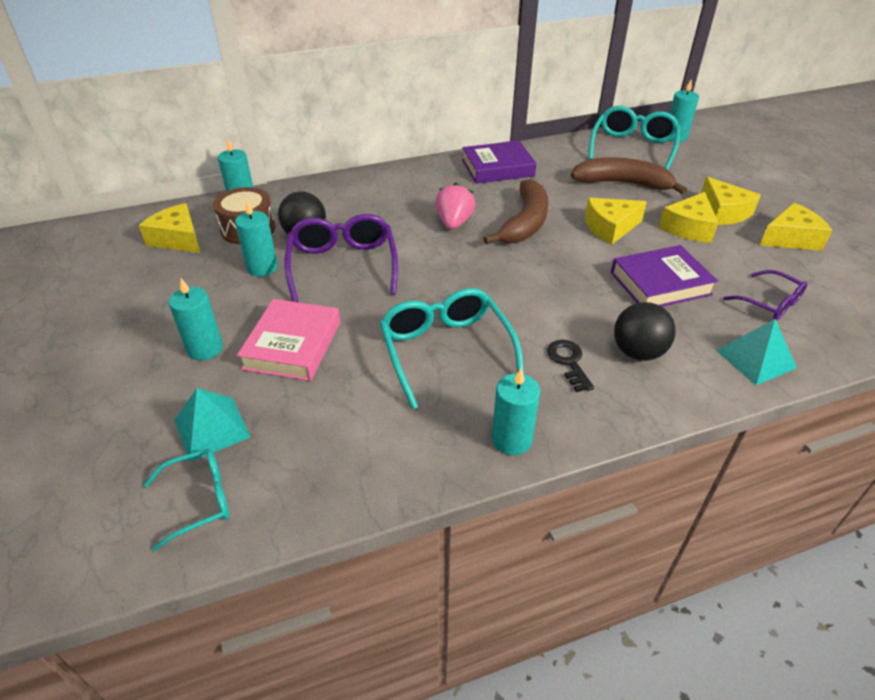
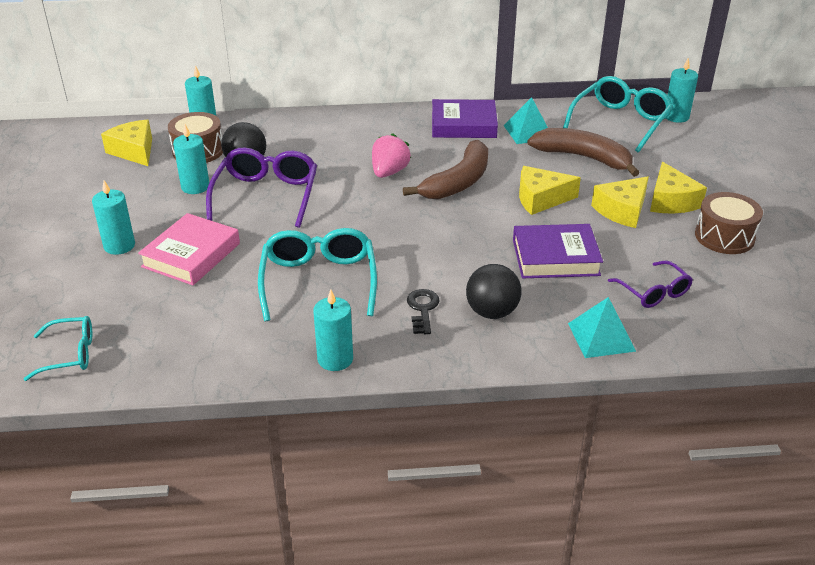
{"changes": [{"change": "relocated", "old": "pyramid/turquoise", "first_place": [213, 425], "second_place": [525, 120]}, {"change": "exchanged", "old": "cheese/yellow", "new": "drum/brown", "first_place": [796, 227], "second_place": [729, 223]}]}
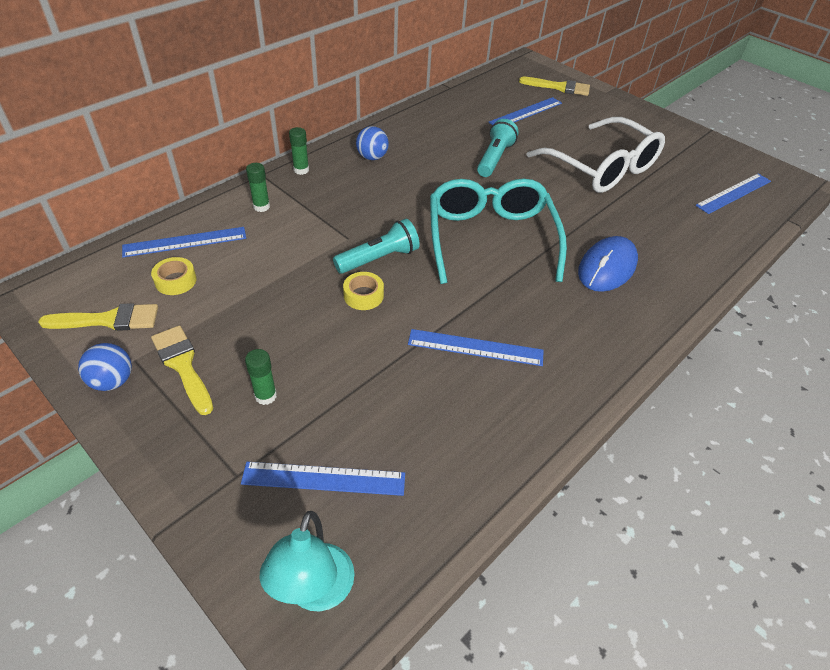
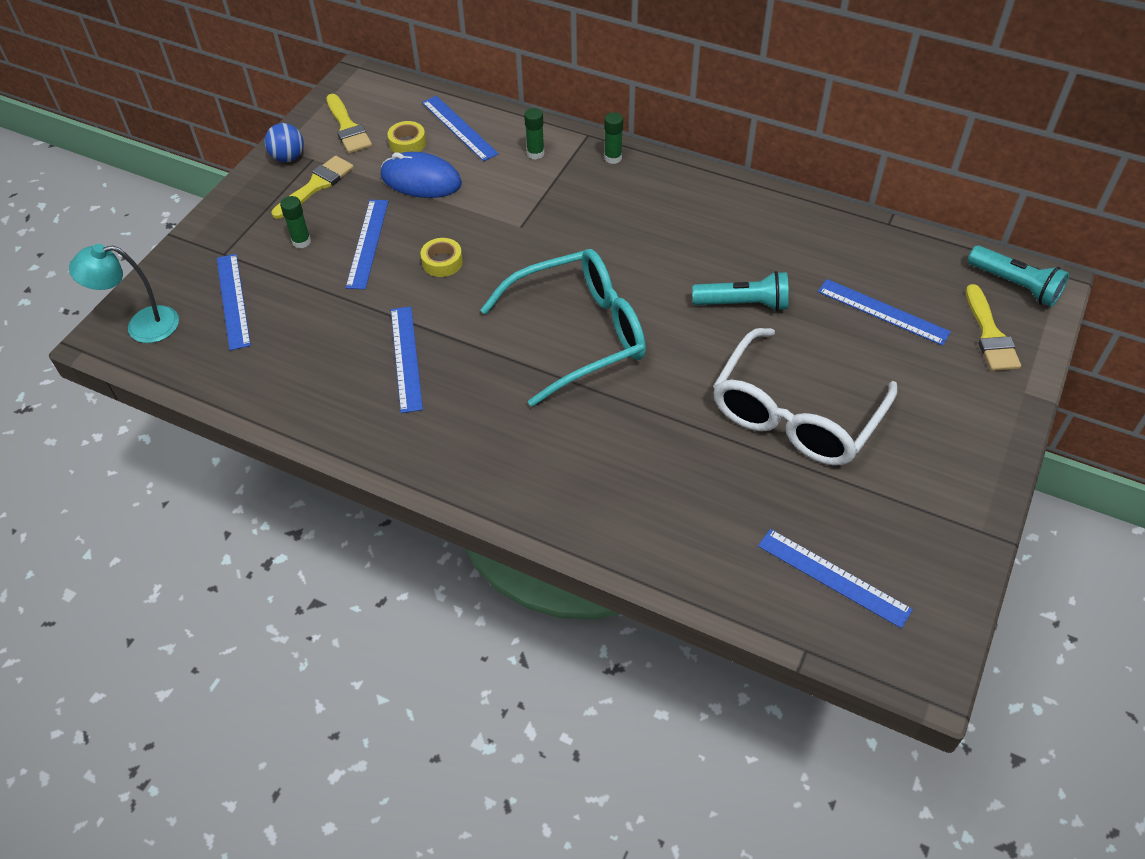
{"changes": [{"change": "appeared", "new": "ruler/blue", "second_place": [367, 244]}, {"change": "relocated", "old": "mouse/blue", "first_place": [608, 264], "second_place": [421, 175]}, {"change": "relocated", "old": "flashlight/turquoise", "first_place": [376, 246], "second_place": [1018, 276]}, {"change": "missing", "old": "ball/blue", "first_place": [372, 143]}]}
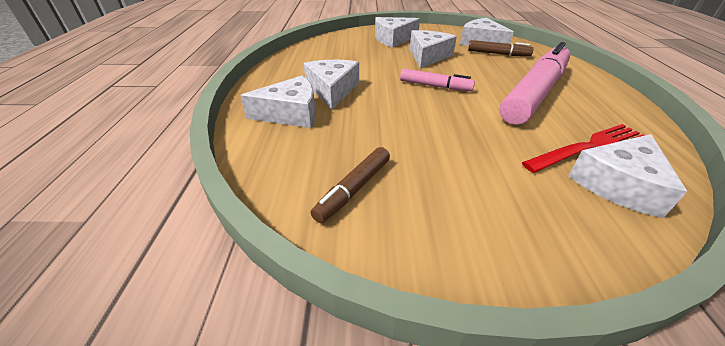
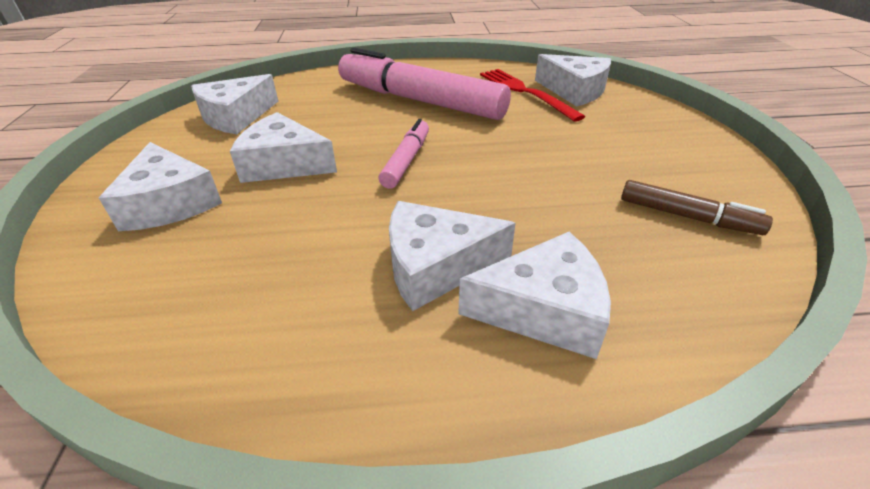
{"changes": [{"change": "spun", "old": "cheese/white", "first_place": [278, 102], "second_place": [534, 295], "degrees": 105}, {"change": "missing", "old": "marker/brown", "first_place": [501, 48]}]}
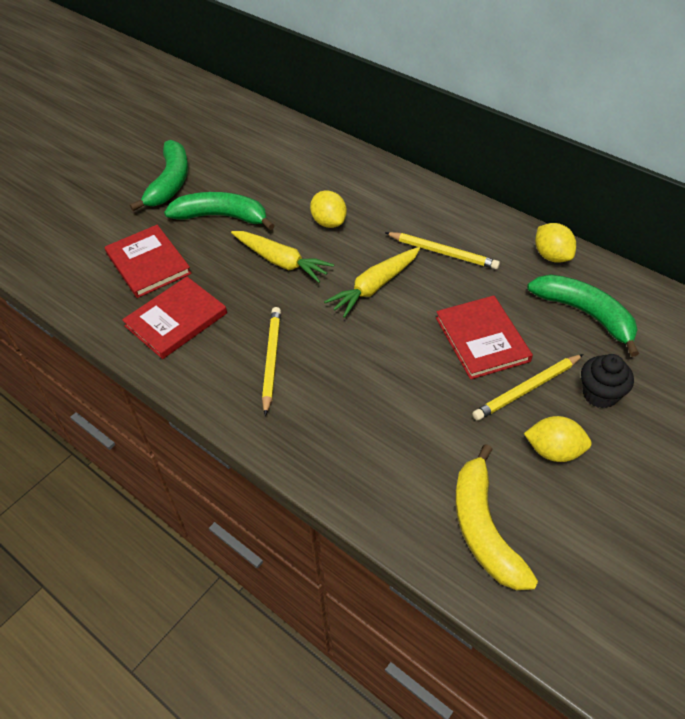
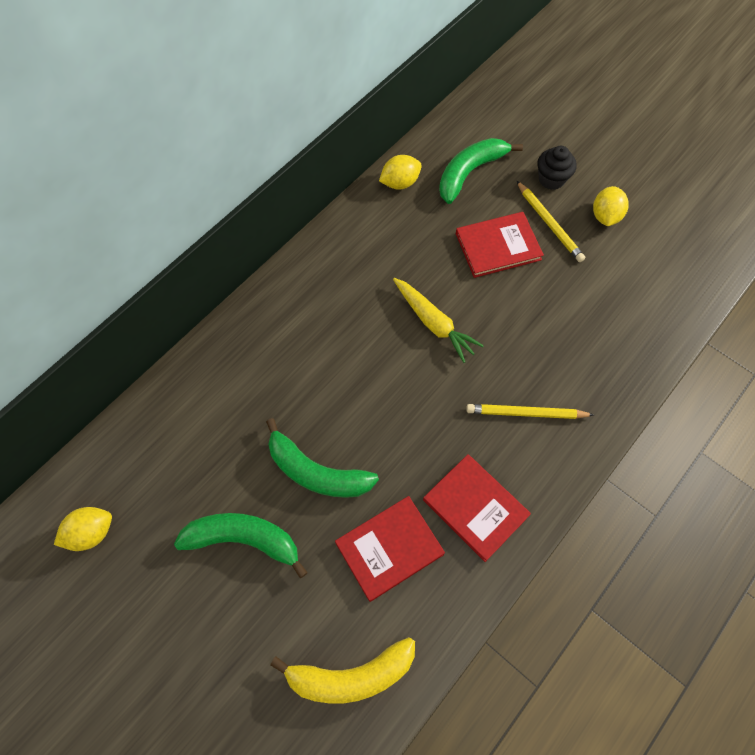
{"changes": [{"change": "relocated", "old": "lemon/yellow", "first_place": [328, 209], "second_place": [83, 529]}, {"change": "spun", "old": "banana/green", "first_place": [219, 211], "second_place": [322, 458], "degrees": -75}, {"change": "relocated", "old": "banana/yellow", "first_place": [497, 517], "second_place": [342, 670]}, {"change": "missing", "old": "carrot/yellow", "first_place": [282, 257]}, {"change": "missing", "old": "pencil/yellow", "first_place": [442, 250]}]}
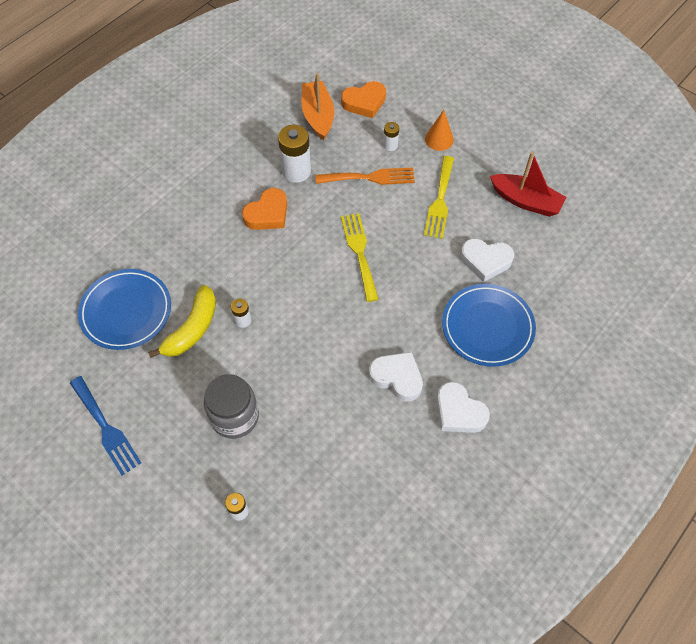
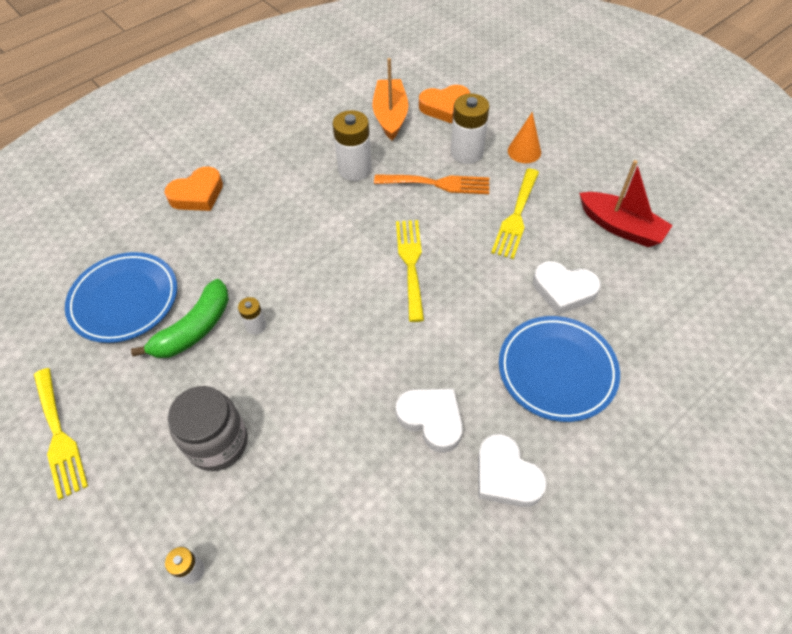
{"changes": [{"change": "colour", "old": "fork/blue", "new": "fork/yellow", "first_place": [106, 426], "second_place": [61, 434]}, {"change": "colour", "old": "banana/yellow", "new": "banana/green", "first_place": [182, 321], "second_place": [180, 318]}, {"change": "relocated", "old": "heart/orange", "first_place": [264, 209], "second_place": [193, 189]}, {"change": "size", "old": "battery/white", "first_place": [391, 136], "second_place": [470, 128], "factor": 1.93}]}
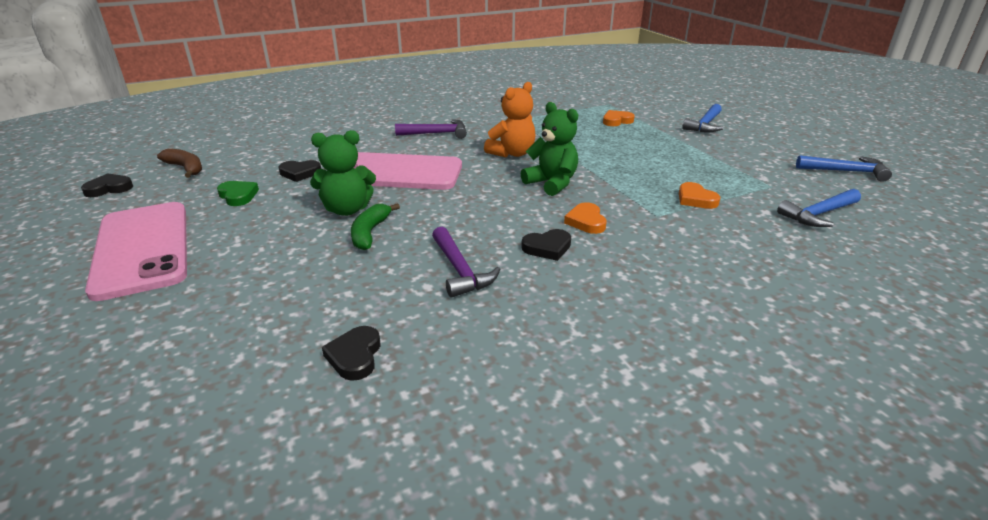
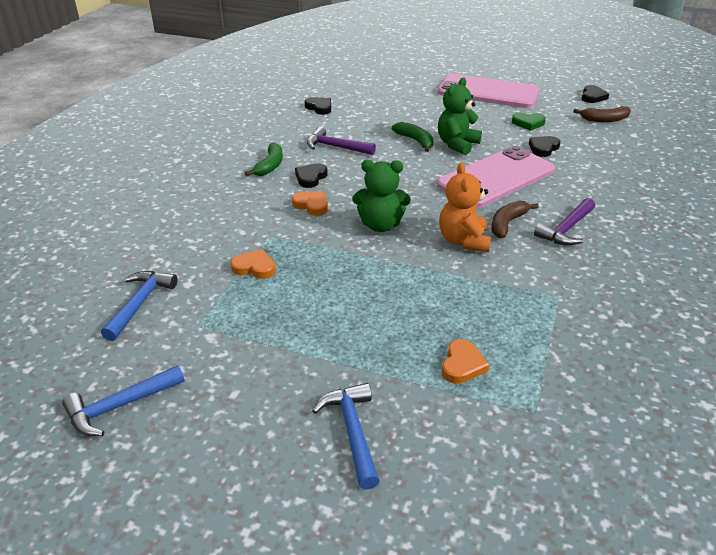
{"changes": [{"change": "appeared", "new": "banana/green", "second_place": [264, 159]}, {"change": "appeared", "new": "banana/brown", "second_place": [515, 219]}]}
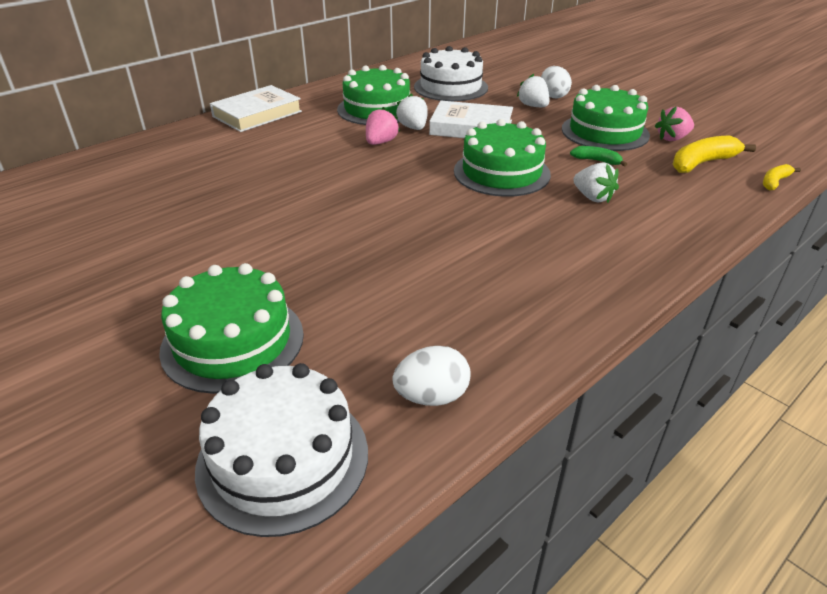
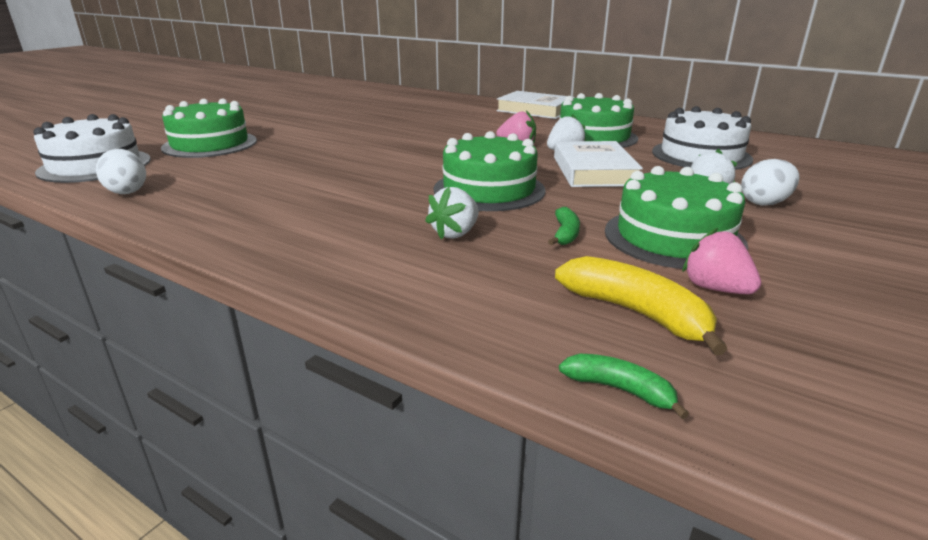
{"changes": [{"change": "colour", "old": "banana/yellow", "new": "banana/green", "first_place": [782, 177], "second_place": [624, 386]}]}
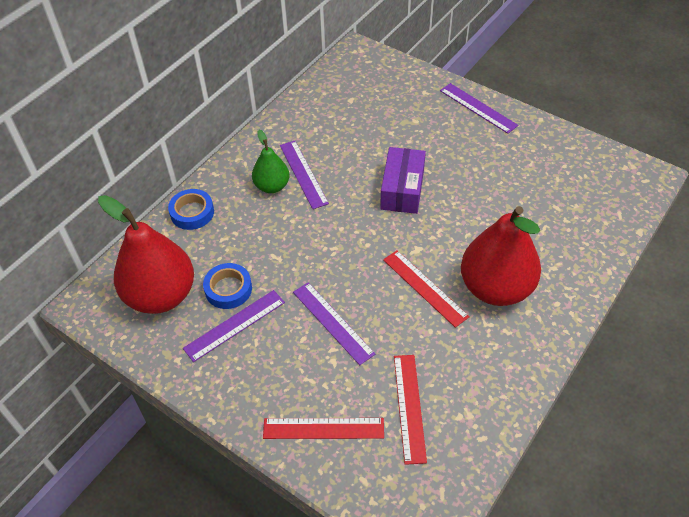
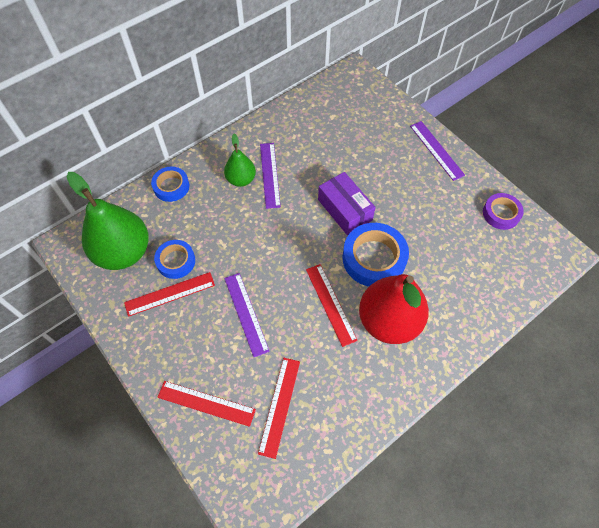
{"changes": [{"change": "colour", "old": "pear/red", "new": "pear/green", "first_place": [146, 254], "second_place": [108, 221]}, {"change": "colour", "old": "ruler/purple", "new": "ruler/red", "first_place": [234, 326], "second_place": [169, 294]}, {"change": "spun", "old": "box/purple", "first_place": [403, 180], "second_place": [347, 203], "degrees": -60}, {"change": "appeared", "new": "tape/blue", "second_place": [375, 255]}, {"change": "appeared", "new": "tape/purple", "second_place": [503, 211]}]}
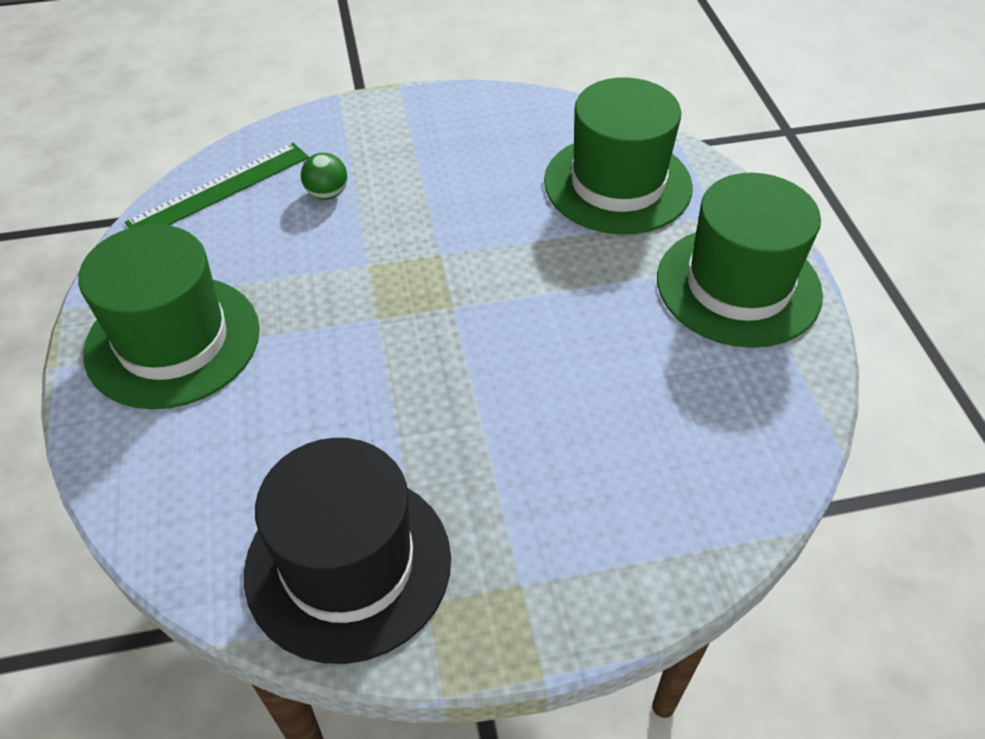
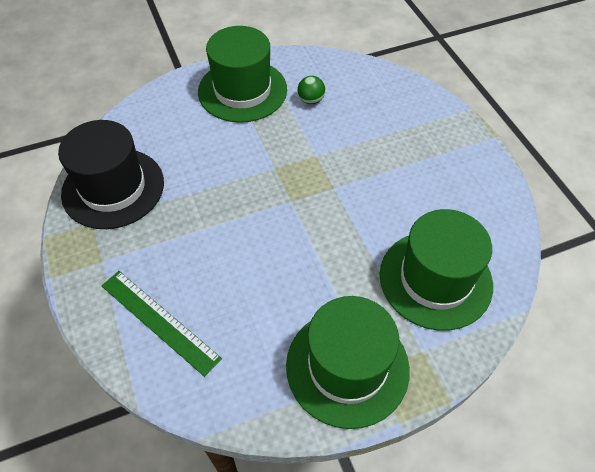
{"changes": [{"change": "relocated", "old": "ruler/green", "first_place": [217, 185], "second_place": [161, 324]}, {"change": "relocated", "old": "ball/green", "first_place": [324, 176], "second_place": [311, 90]}]}
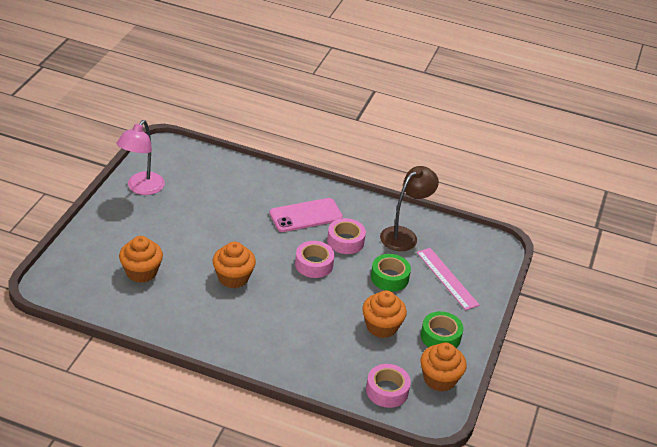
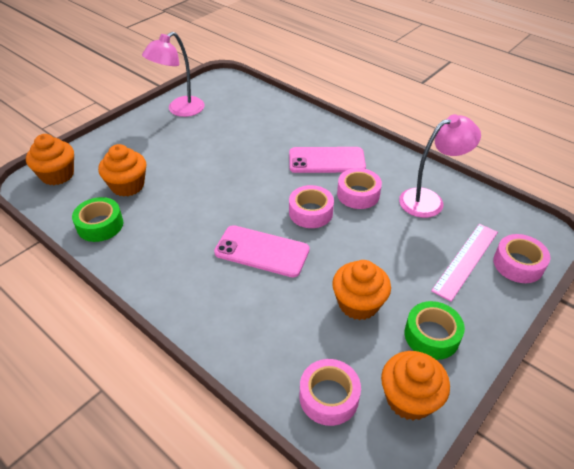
{"changes": [{"change": "relocated", "old": "cupcake/orange", "first_place": [234, 265], "second_place": [50, 159]}, {"change": "relocated", "old": "tape/green", "first_place": [391, 272], "second_place": [97, 219]}, {"change": "appeared", "new": "phone/pink", "second_place": [262, 251]}, {"change": "colour", "old": "lamp/brown", "new": "lamp/pink", "first_place": [409, 208], "second_place": [440, 166]}, {"change": "spun", "old": "ruler/pink", "first_place": [448, 279], "second_place": [464, 263], "degrees": 45}, {"change": "appeared", "new": "tape/pink", "second_place": [521, 258]}]}
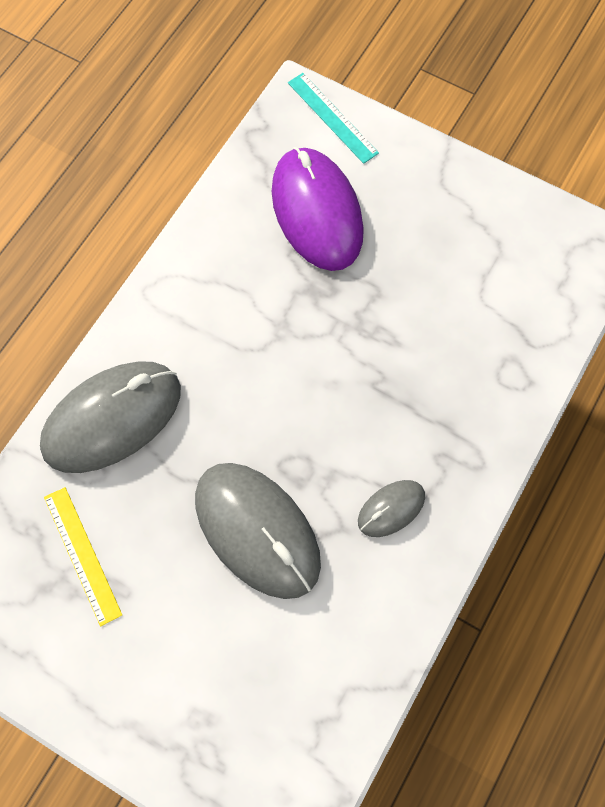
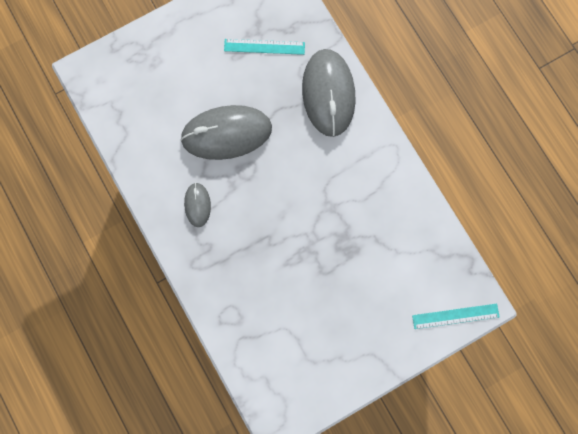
{"changes": [{"change": "colour", "old": "ruler/yellow", "new": "ruler/turquoise", "first_place": [83, 556], "second_place": [264, 47]}, {"change": "missing", "old": "mouse/purple", "first_place": [318, 209]}]}
